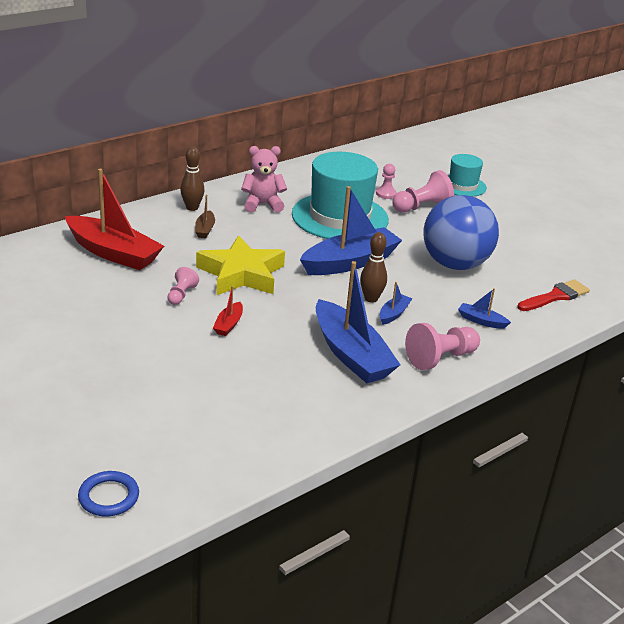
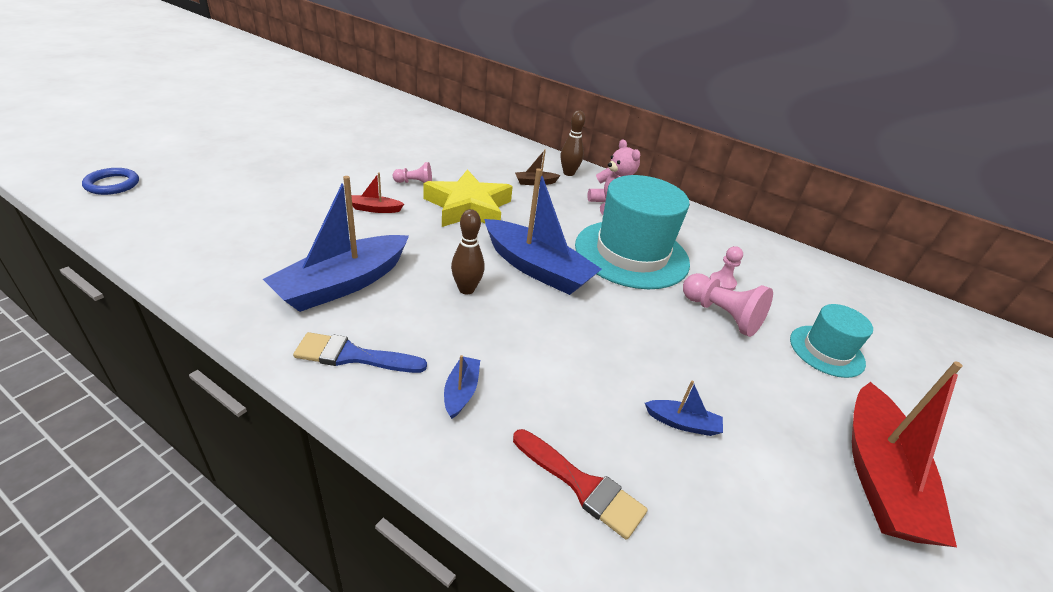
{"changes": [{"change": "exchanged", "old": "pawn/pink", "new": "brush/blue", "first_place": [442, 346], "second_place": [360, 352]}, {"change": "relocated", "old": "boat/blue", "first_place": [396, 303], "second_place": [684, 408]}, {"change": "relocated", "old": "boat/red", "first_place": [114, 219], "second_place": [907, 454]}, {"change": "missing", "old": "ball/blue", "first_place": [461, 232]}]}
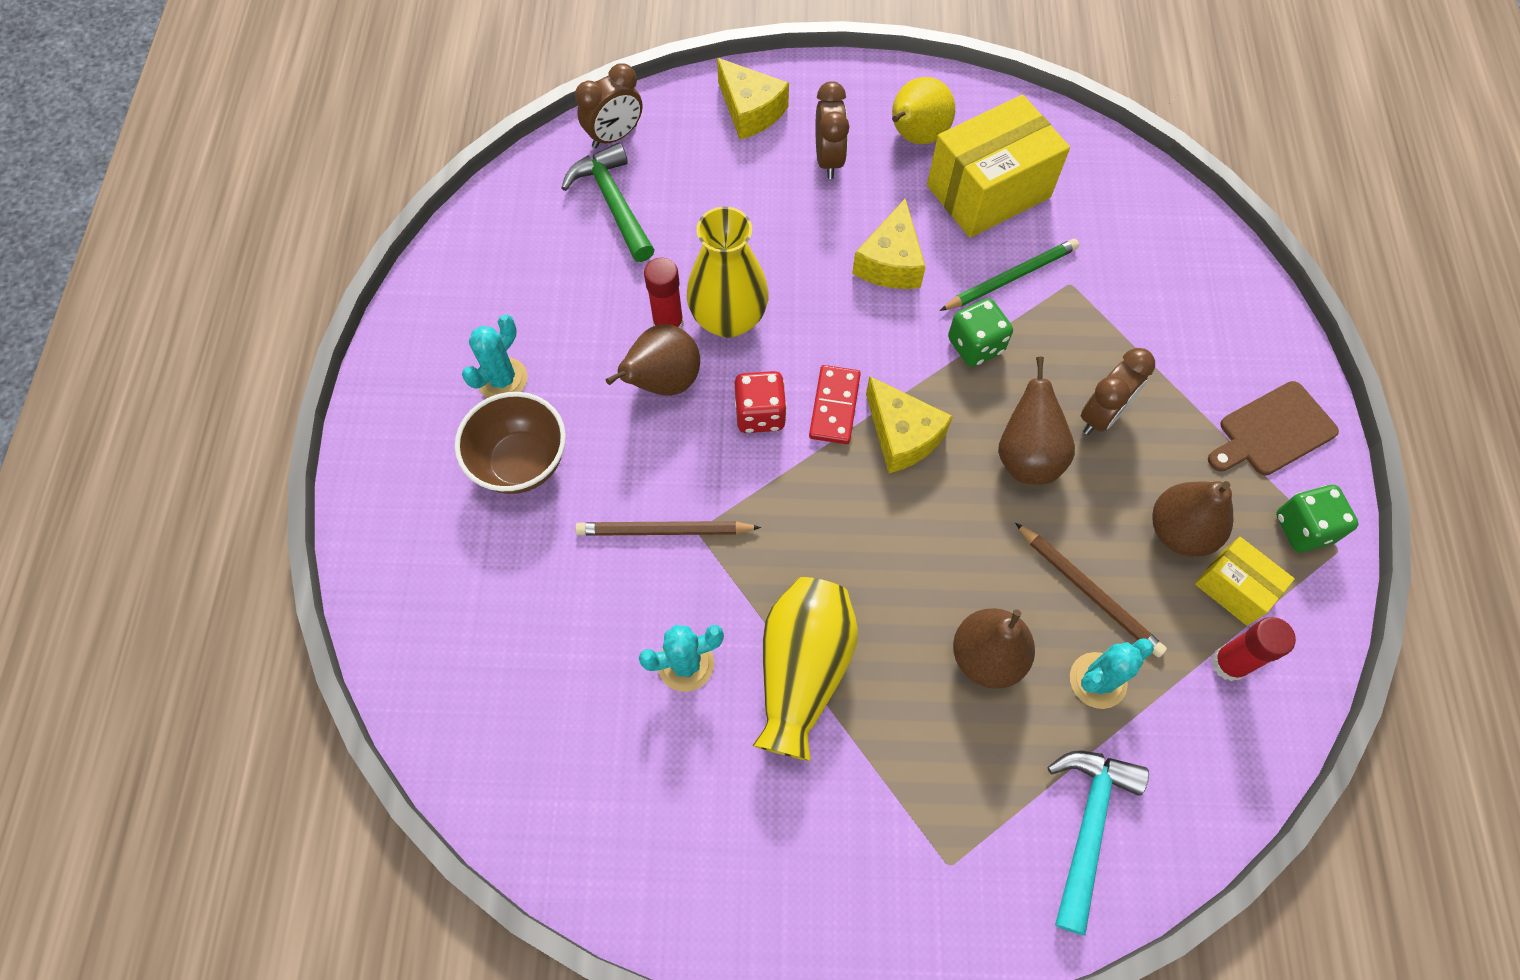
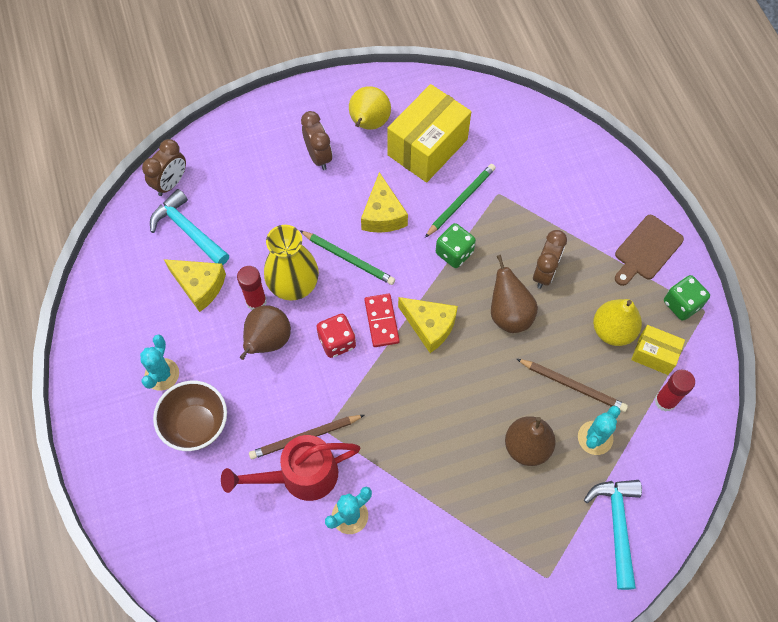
{"changes": [{"change": "colour", "old": "hammer/green", "new": "hammer/turquoise", "first_place": [608, 202], "second_place": [189, 227]}, {"change": "relocated", "old": "cheese/yellow", "first_place": [753, 99], "second_place": [195, 285]}, {"change": "appeared", "new": "watering can/red", "second_place": [290, 468]}, {"change": "appeared", "new": "pencil/green", "second_place": [347, 257]}, {"change": "colour", "old": "pear/brown", "new": "pear/yellow", "first_place": [1192, 519], "second_place": [617, 322]}, {"change": "missing", "old": "vase/yellow", "first_place": [805, 669]}]}
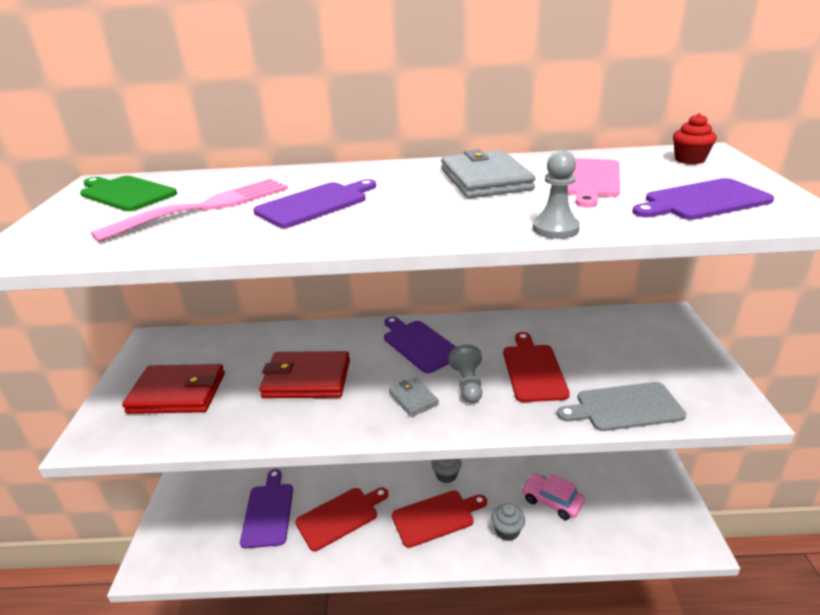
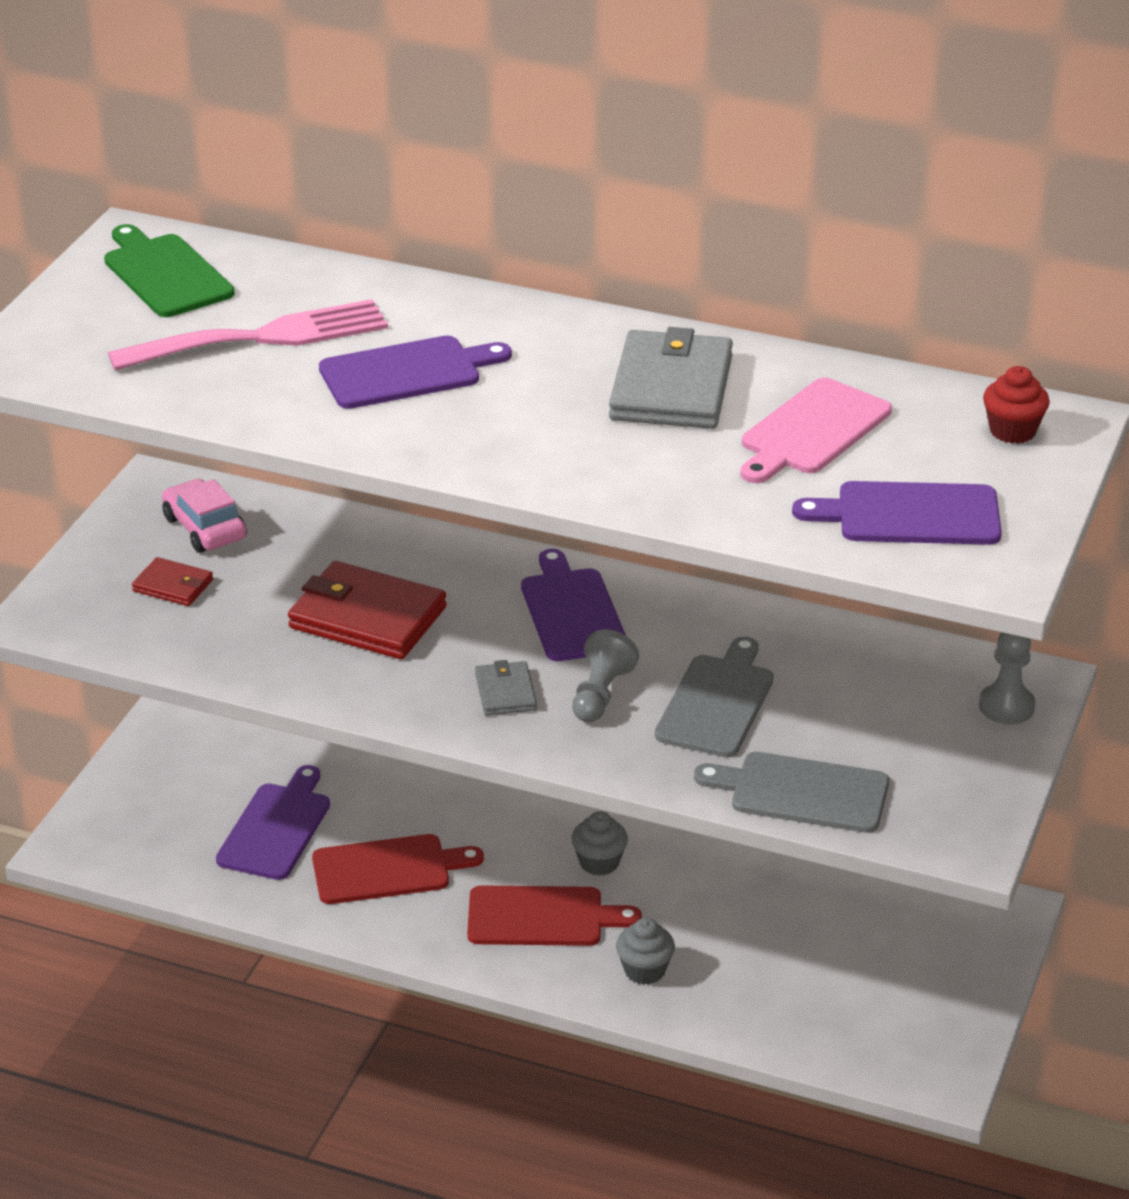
{"changes": [{"change": "size", "old": "wallet/red", "first_place": [173, 389], "second_place": [172, 581], "factor": 0.51}, {"change": "relocated", "old": "car/pink", "first_place": [553, 496], "second_place": [204, 516]}, {"change": "colour", "old": "cutting board/red", "new": "cutting board/grey", "first_place": [536, 367], "second_place": [714, 696]}, {"change": "relocated", "old": "pawn/grey", "first_place": [556, 194], "second_place": [1007, 678]}]}
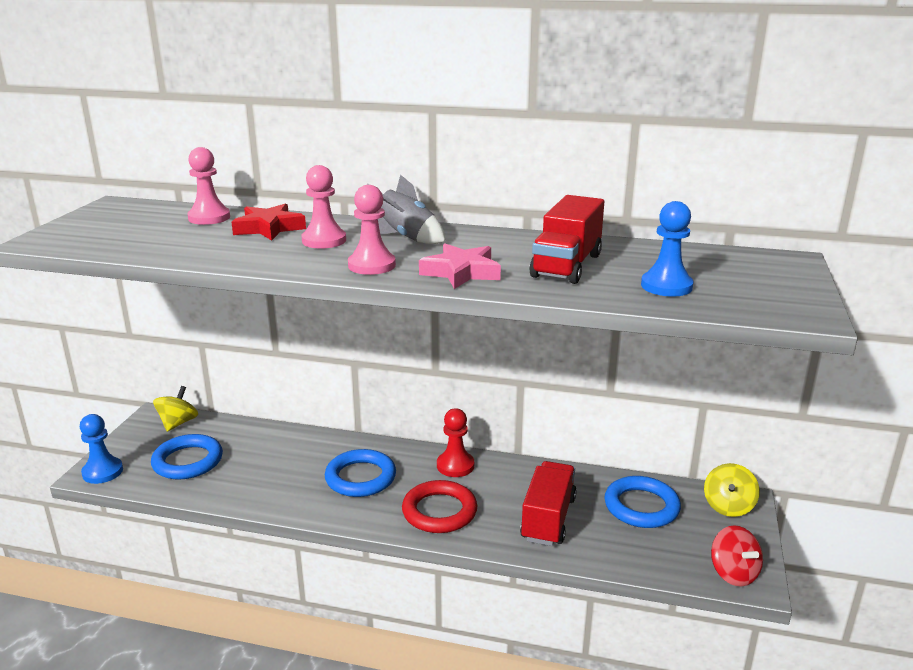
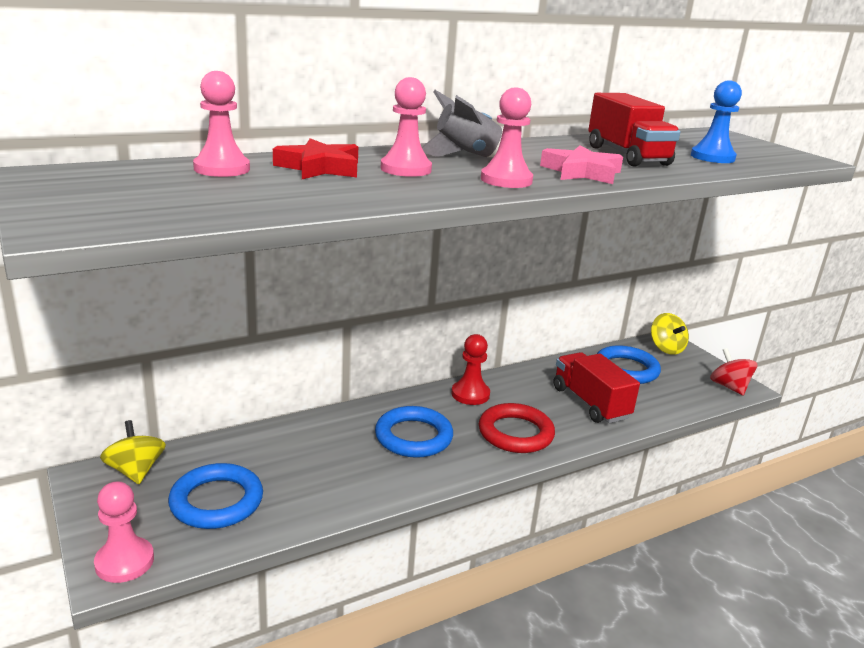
{"changes": [{"change": "colour", "old": "pawn/blue", "new": "pawn/pink", "first_place": [101, 449], "second_place": [124, 532]}, {"change": "spun", "old": "spinning top/red", "first_place": [737, 556], "second_place": [734, 371], "degrees": -135}]}
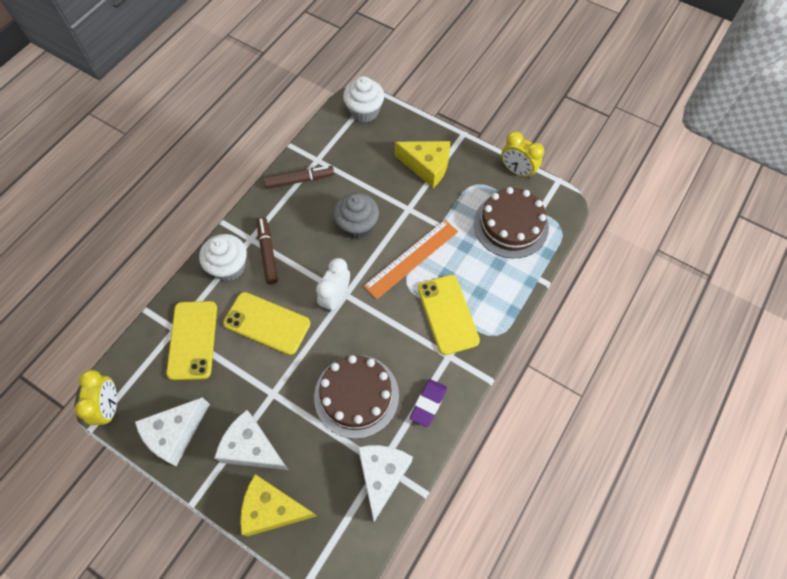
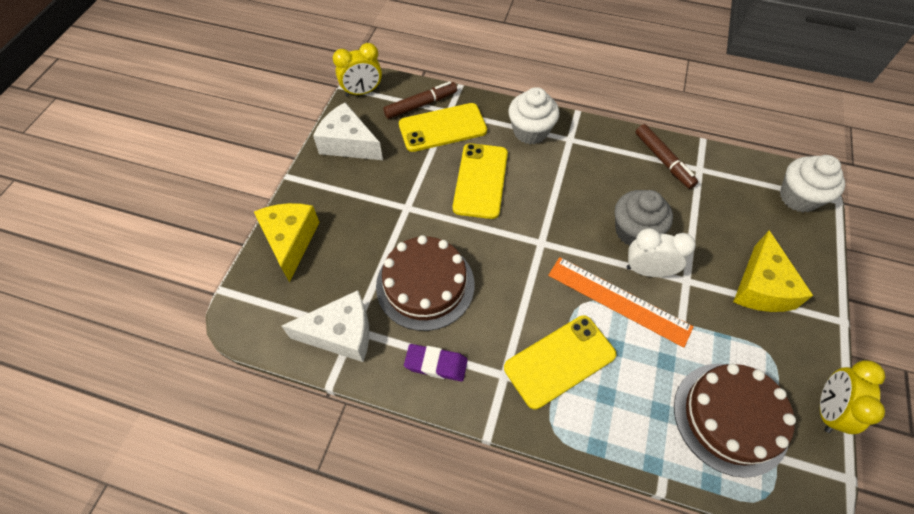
{"changes": [{"change": "relocated", "old": "marker/brown", "first_place": [267, 250], "second_place": [420, 100]}, {"change": "relocated", "old": "clock/white", "first_place": [333, 285], "second_place": [661, 252]}, {"change": "missing", "old": "cheese/white", "first_place": [251, 440]}]}
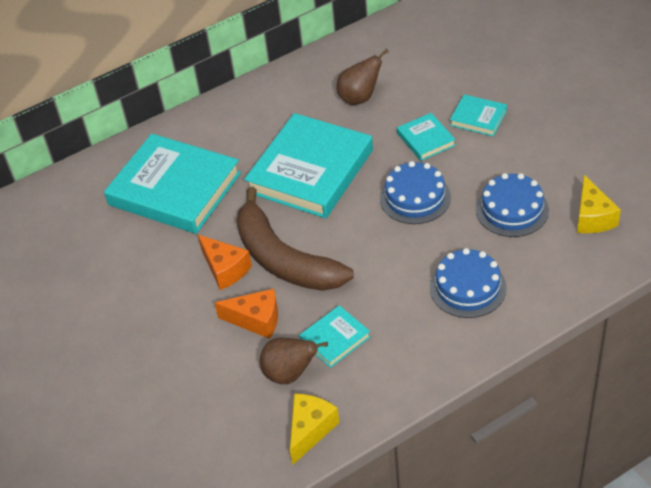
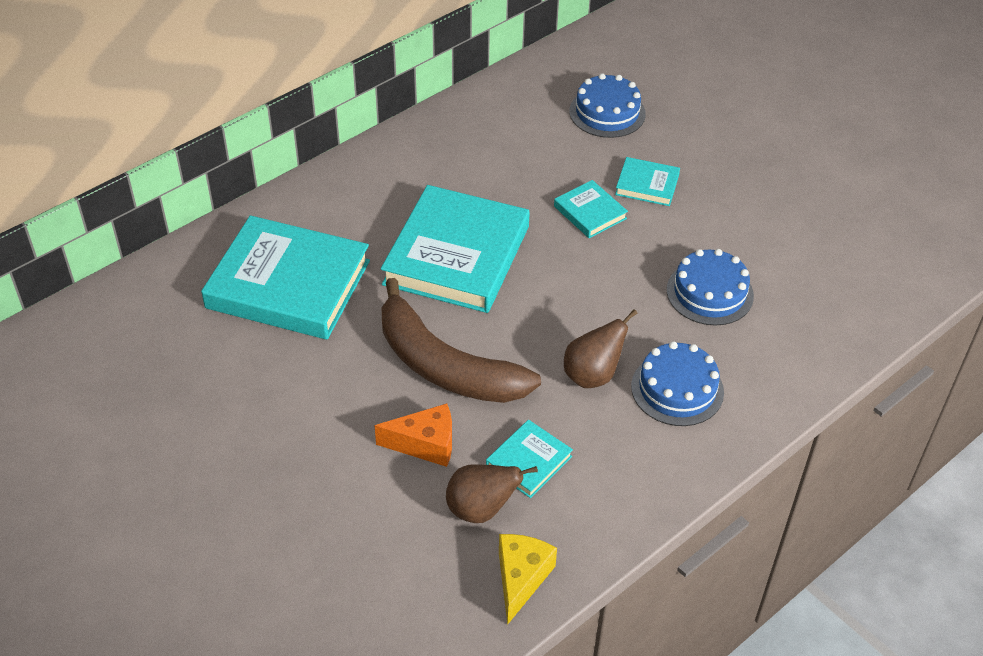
{"changes": [{"change": "relocated", "old": "pear/brown", "first_place": [363, 77], "second_place": [601, 348]}, {"change": "relocated", "old": "cake/blue", "first_place": [415, 192], "second_place": [607, 105]}, {"change": "missing", "old": "cheese/orange", "first_place": [225, 262]}, {"change": "missing", "old": "cheese/yellow", "first_place": [599, 204]}]}
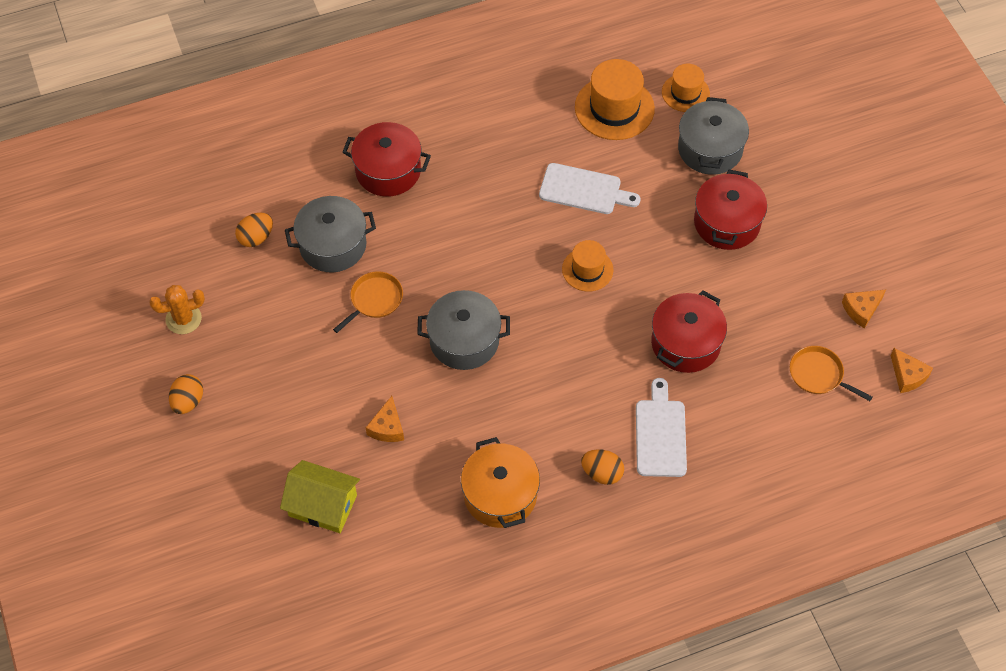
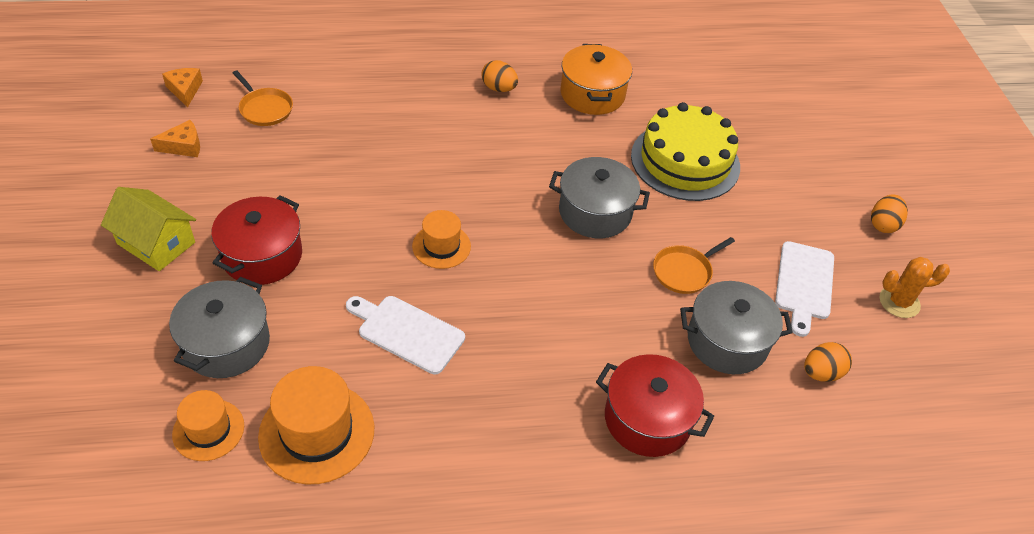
{"changes": [{"change": "relocated", "old": "house/yellow", "first_place": [320, 496], "second_place": [148, 229]}, {"change": "exchanged", "old": "cheese/orange", "new": "cake/yellow", "first_place": [385, 419], "second_place": [685, 151]}, {"change": "relocated", "old": "cutting board/white", "first_place": [661, 427], "second_place": [804, 289]}, {"change": "missing", "old": "pot/red", "first_place": [689, 331]}]}
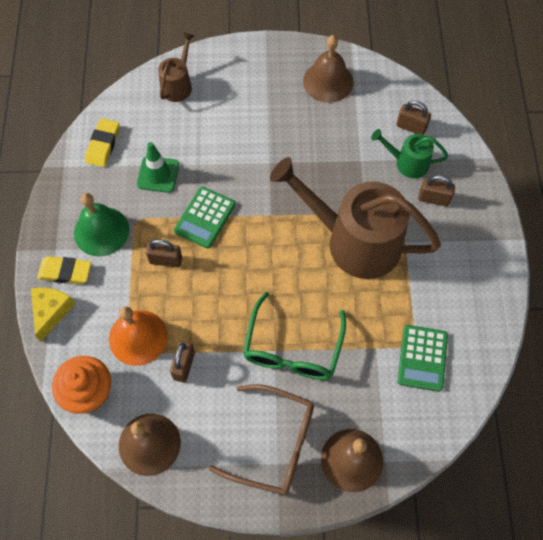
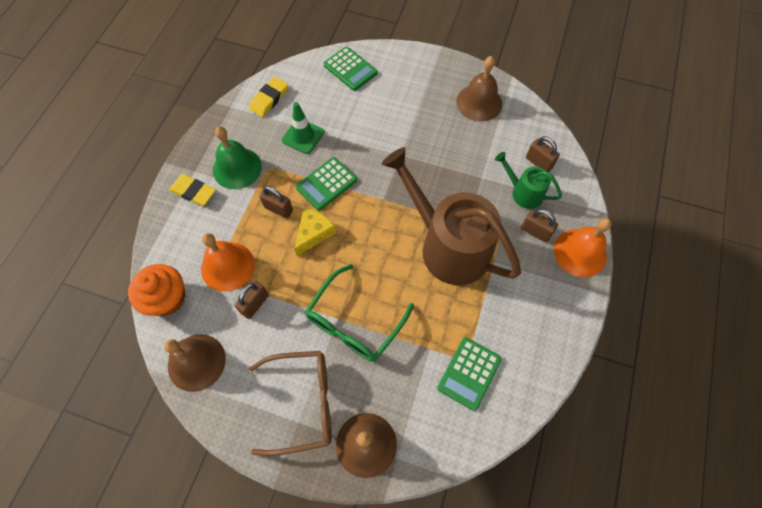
{"changes": [{"change": "spun", "old": "glasses/brown", "first_place": [261, 439], "second_place": [290, 403], "degrees": -45}, {"change": "relocated", "old": "cheese/yellow", "first_place": [53, 315], "second_place": [315, 232]}, {"change": "exchanged", "old": "watering can/brown", "new": "calculator/green", "first_place": [176, 67], "second_place": [350, 69]}, {"change": "appeared", "new": "bell/orange", "second_place": [583, 247]}]}
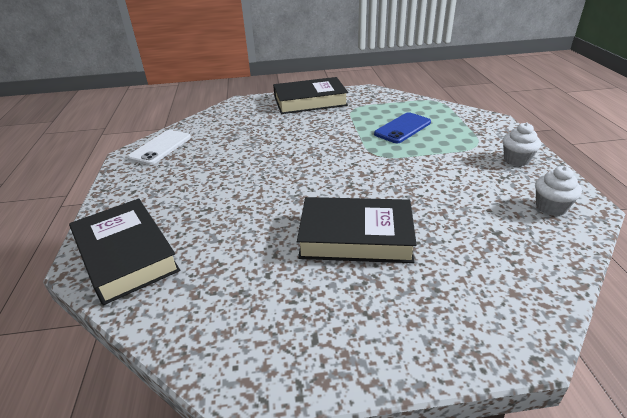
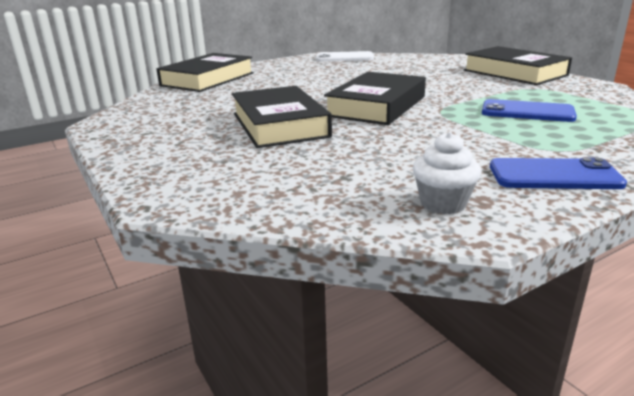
{"changes": [{"change": "appeared", "new": "book/black", "second_place": [375, 98]}, {"change": "exchanged", "old": "cupcake/white", "new": "phone/blue", "first_place": [522, 144], "second_place": [558, 173]}]}
